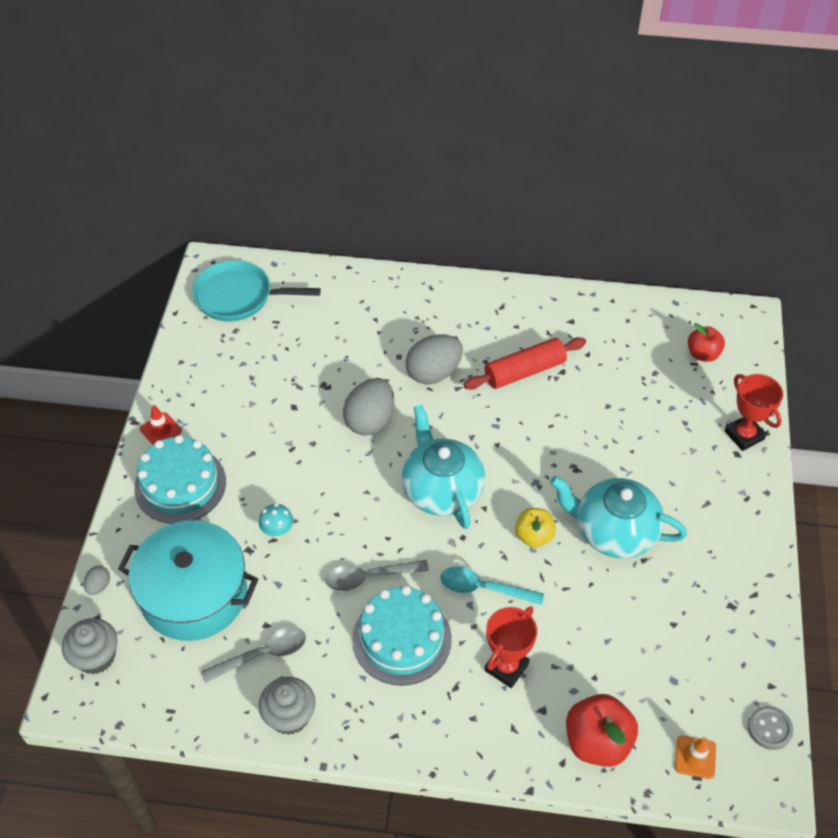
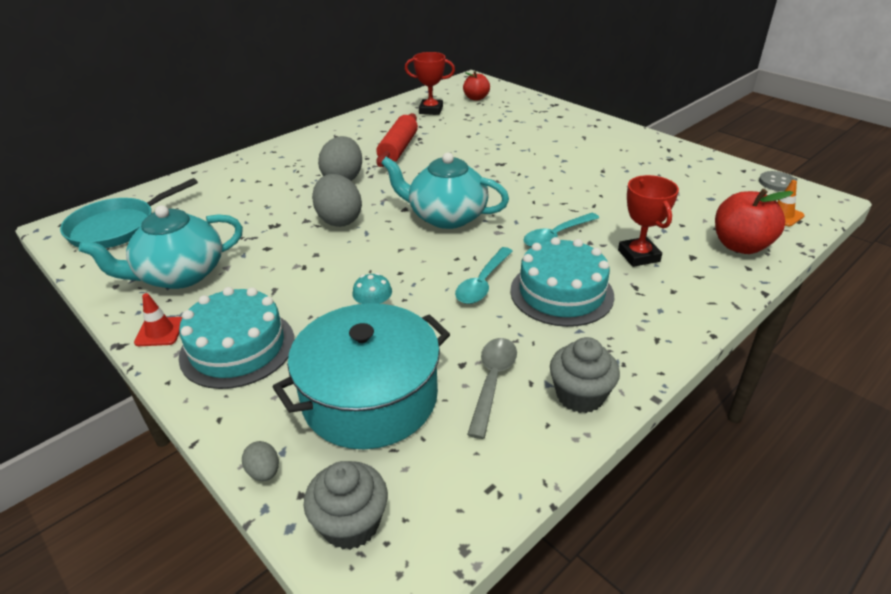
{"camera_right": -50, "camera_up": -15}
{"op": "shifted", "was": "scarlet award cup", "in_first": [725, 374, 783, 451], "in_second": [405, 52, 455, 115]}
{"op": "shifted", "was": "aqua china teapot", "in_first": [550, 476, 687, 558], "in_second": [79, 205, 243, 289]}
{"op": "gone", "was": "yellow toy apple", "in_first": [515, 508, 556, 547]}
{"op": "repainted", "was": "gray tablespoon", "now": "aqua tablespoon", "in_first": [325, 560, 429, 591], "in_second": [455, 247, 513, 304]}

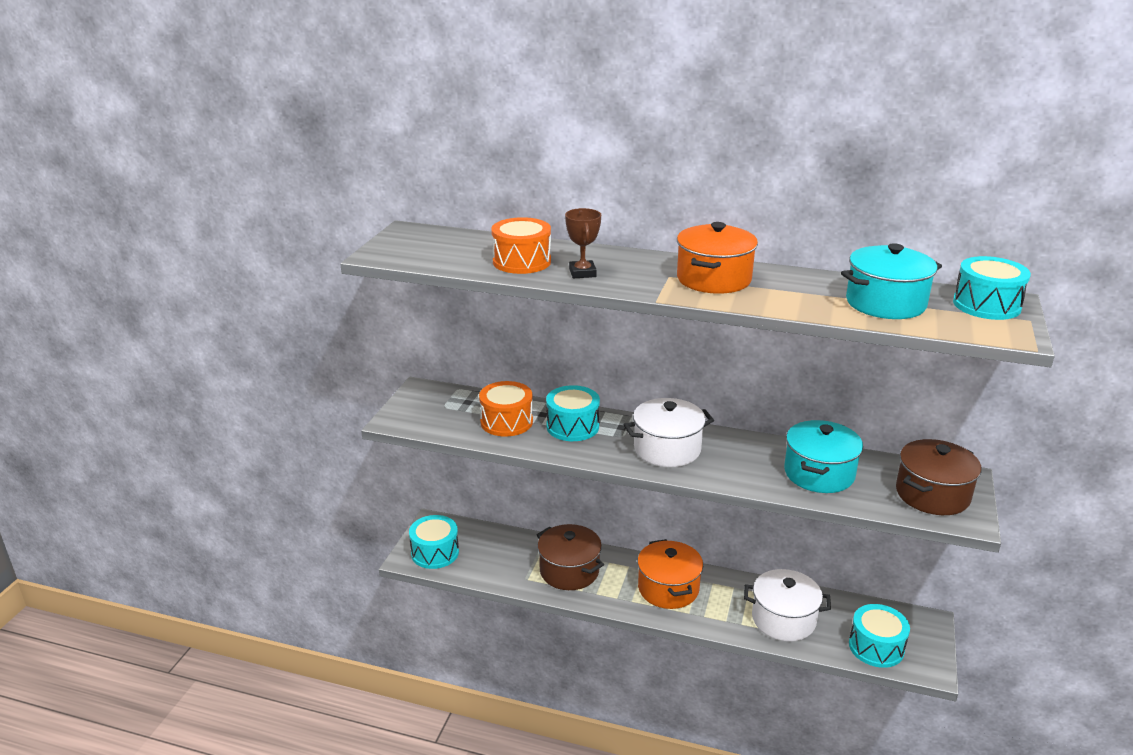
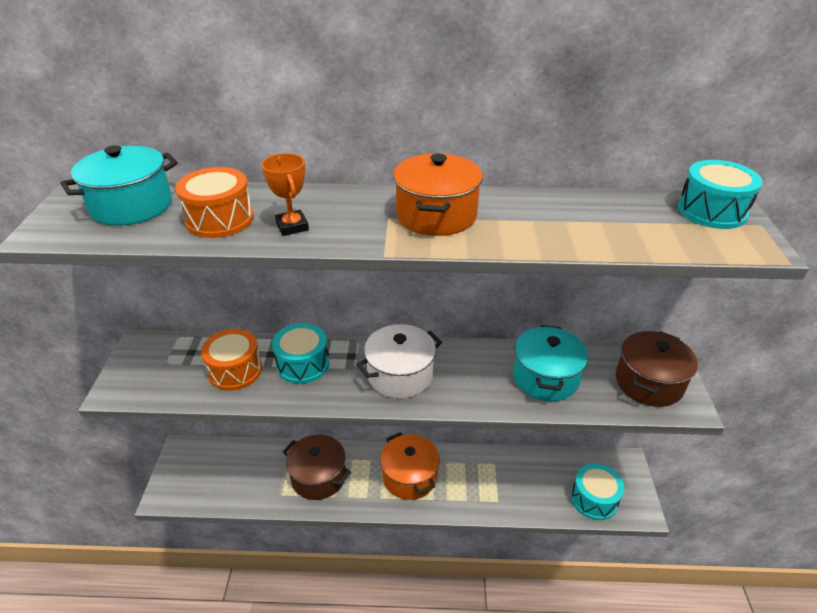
{"camera_right": -15, "camera_up": 10}
{"op": "repainted", "was": "dark brown award cup", "now": "orange award cup", "in_first": [565, 208, 601, 279], "in_second": [261, 153, 309, 236]}
{"op": "shifted", "was": "aqua cooking pot", "in_first": [841, 243, 942, 319], "in_second": [60, 145, 178, 226]}
{"op": "gone", "was": "aqua snare drum", "in_first": [409, 515, 459, 569]}
{"op": "gone", "was": "snow-white cooking pot", "in_first": [744, 569, 831, 641]}

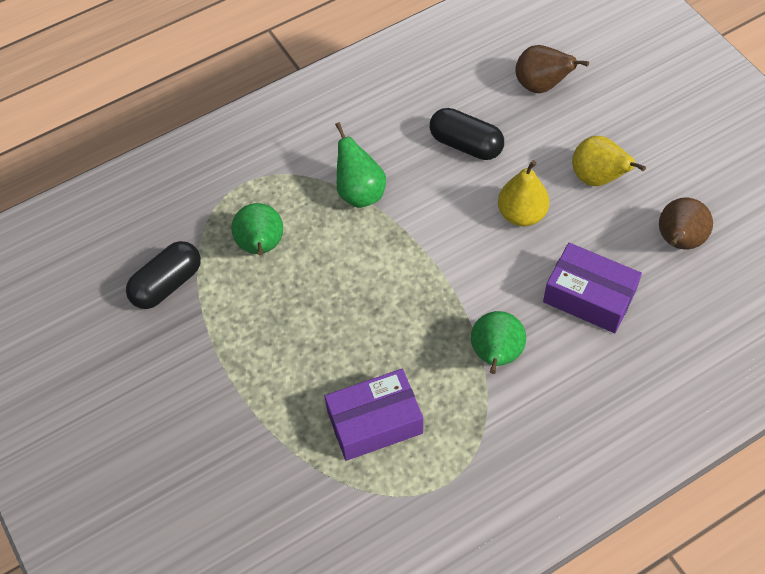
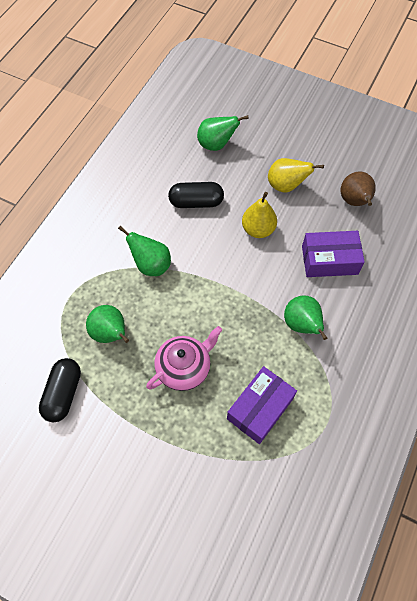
{"camera_right": -35, "camera_up": 5}
{"op": "repainted", "was": "dark brown pear fruit", "now": "leaf-green pear fruit", "in_first": [516, 45, 589, 93], "in_second": [197, 115, 249, 151]}
{"op": "new", "now": "rose-pink china teapot", "in_second": [146, 326, 222, 391]}

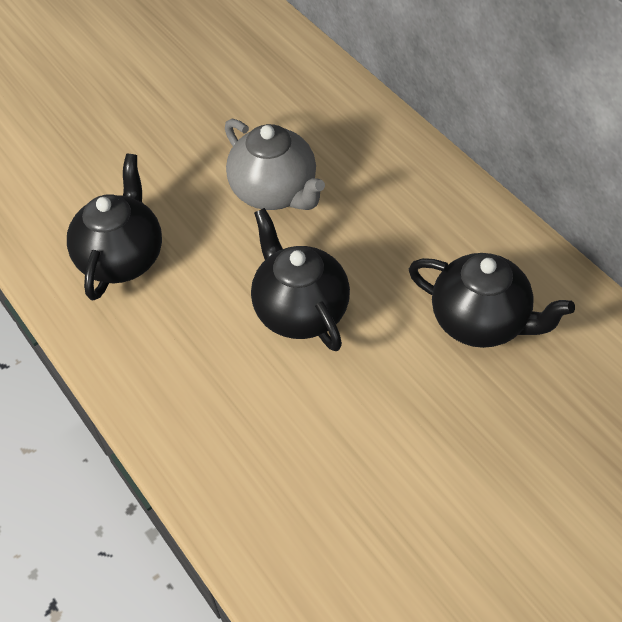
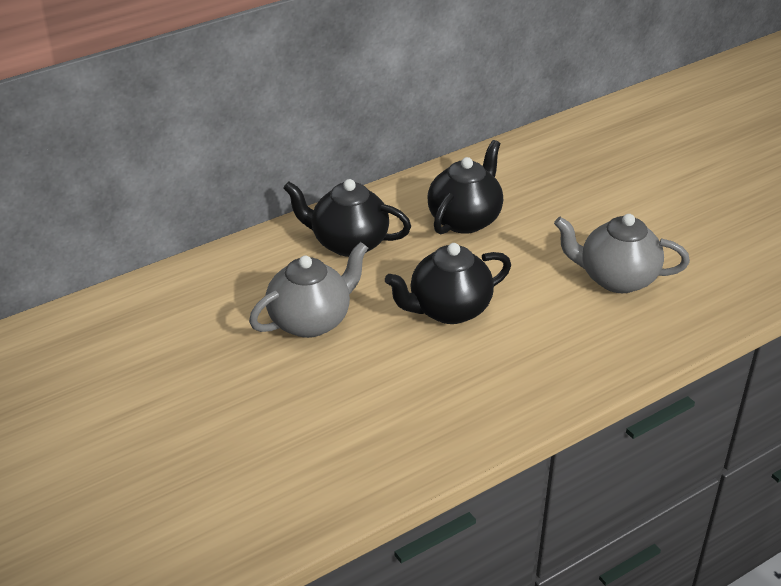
{"camera_right": -90, "camera_up": -15}
{"op": "shifted", "was": "black china teapot", "in_first": [67, 153, 162, 301], "in_second": [283, 179, 411, 257]}
{"op": "new", "now": "gray china teapot", "in_second": [554, 214, 690, 293]}

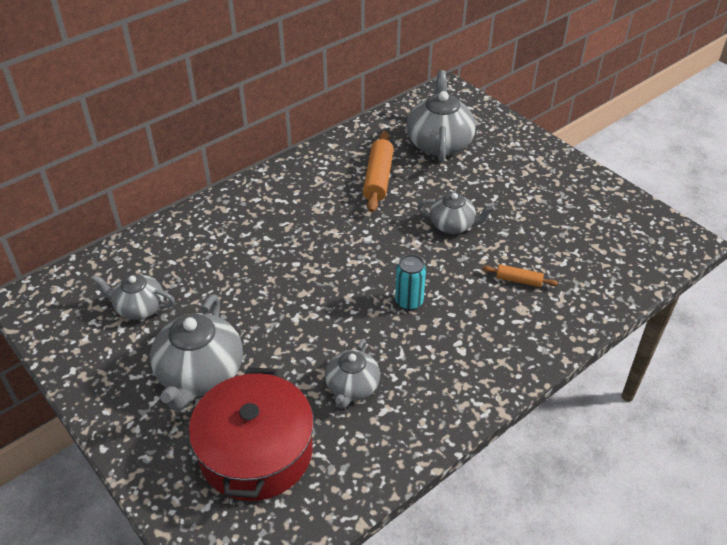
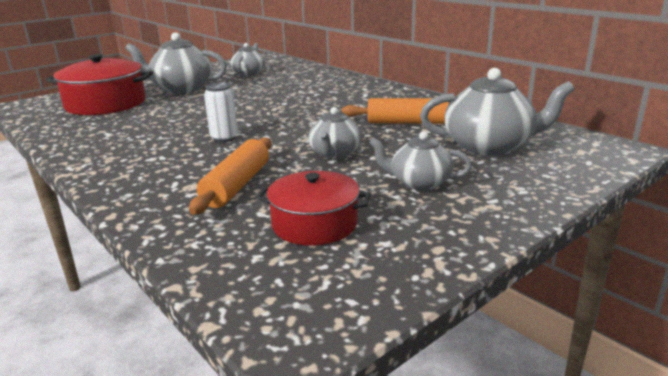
{"camera_right": 90, "camera_up": -20}
{"op": "repainted", "was": "aqua tin", "now": "snow-white tin", "in_first": [395, 254, 426, 310], "in_second": [204, 83, 238, 142]}
{"op": "scaled", "was": "orange pastry roller", "in_first": [482, 264, 558, 287], "in_second": [189, 137, 271, 215], "ratio": 1.83}
{"op": "shifted", "was": "gray china teapot", "in_first": [325, 338, 380, 409], "in_second": [369, 131, 472, 191]}
{"op": "new", "now": "scarlet cooking pot", "in_second": [257, 171, 370, 246]}

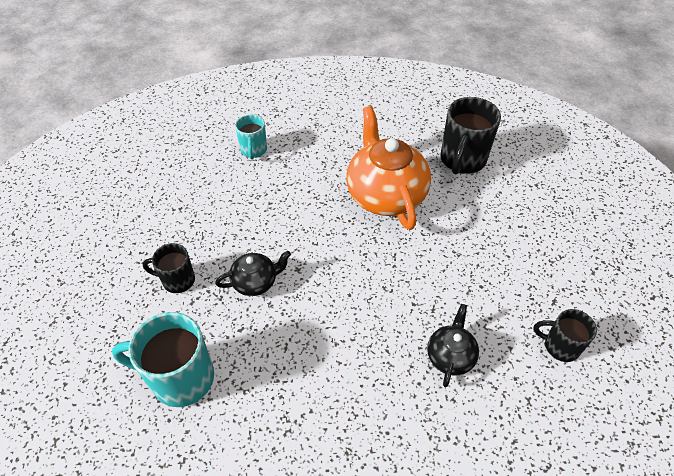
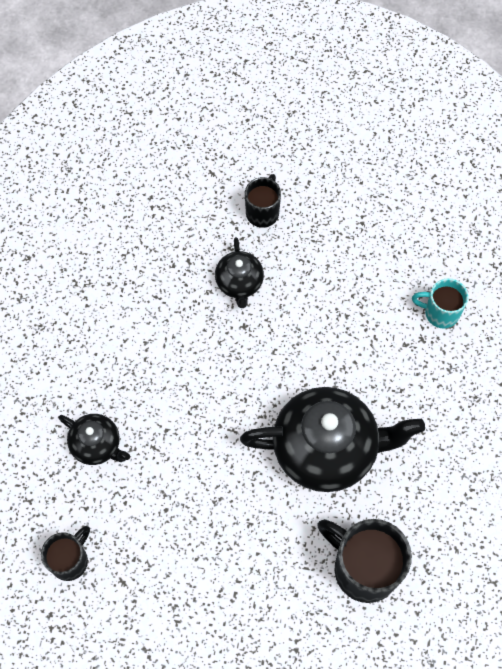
{"camera_right": 105, "camera_up": 15}
{"op": "repainted", "was": "orange china teapot", "now": "black china teapot", "in_first": [346, 106, 431, 230], "in_second": [240, 387, 425, 492]}
{"op": "gone", "was": "aqua mug", "in_first": [112, 312, 214, 407]}

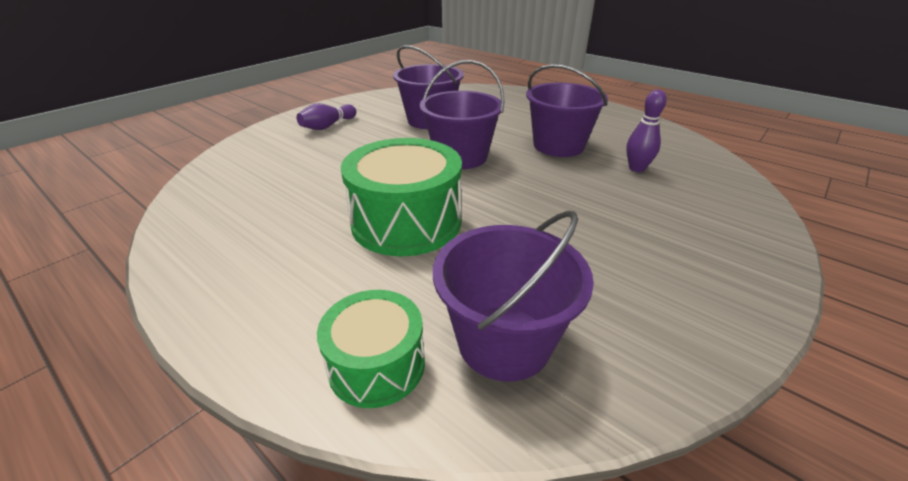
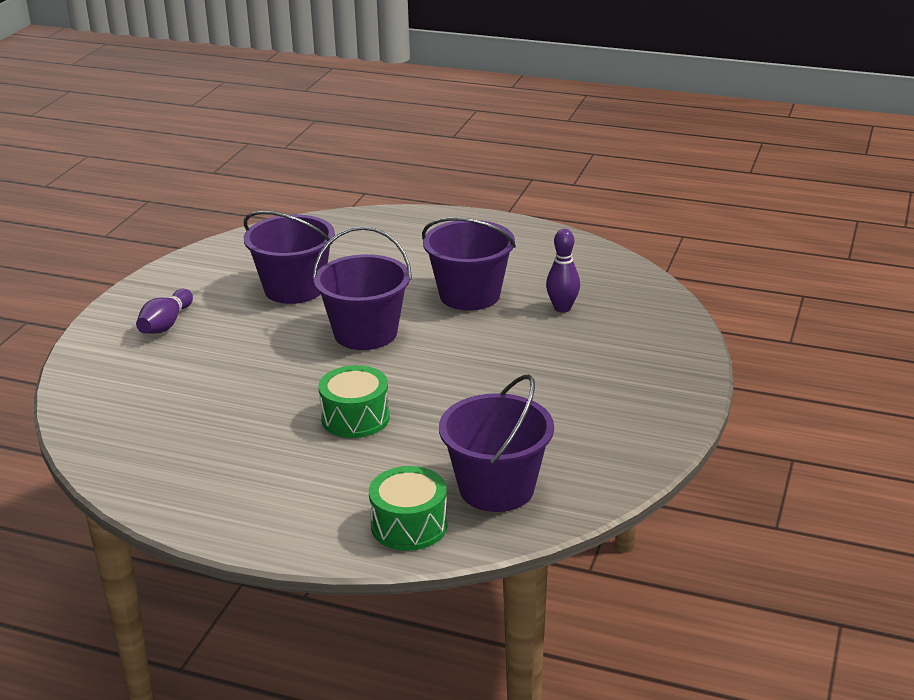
{"camera_right": -20, "camera_up": -5}
{"op": "scaled", "was": "leaf-green snare drum", "in_first": [341, 138, 462, 256], "in_second": [318, 365, 390, 438], "ratio": 0.6}

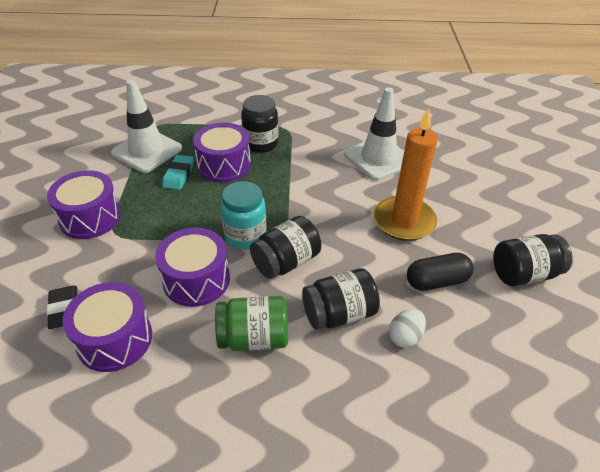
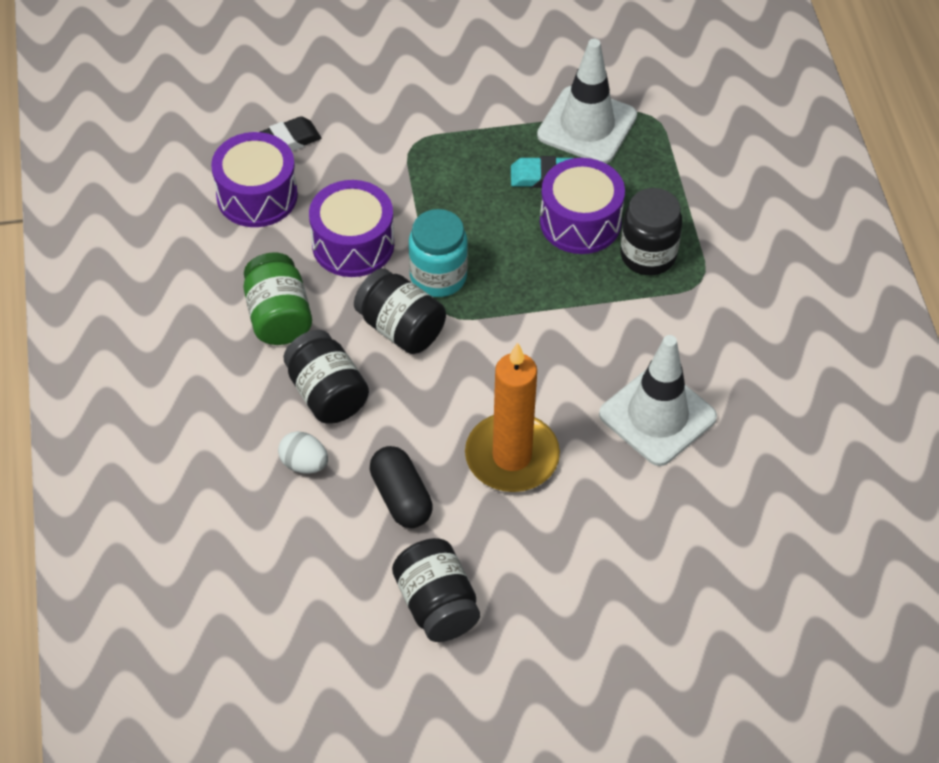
{"camera_right": 80, "camera_up": 10}
{"op": "gone", "was": "violet snare drum", "in_first": [47, 170, 121, 239]}

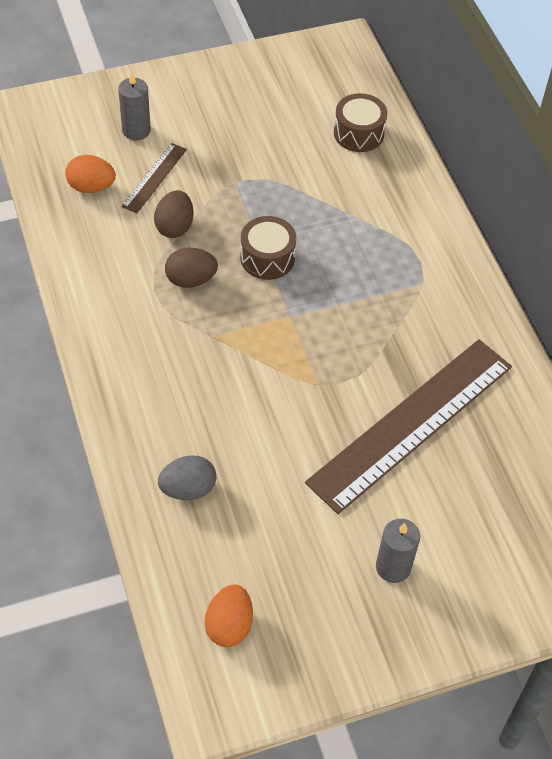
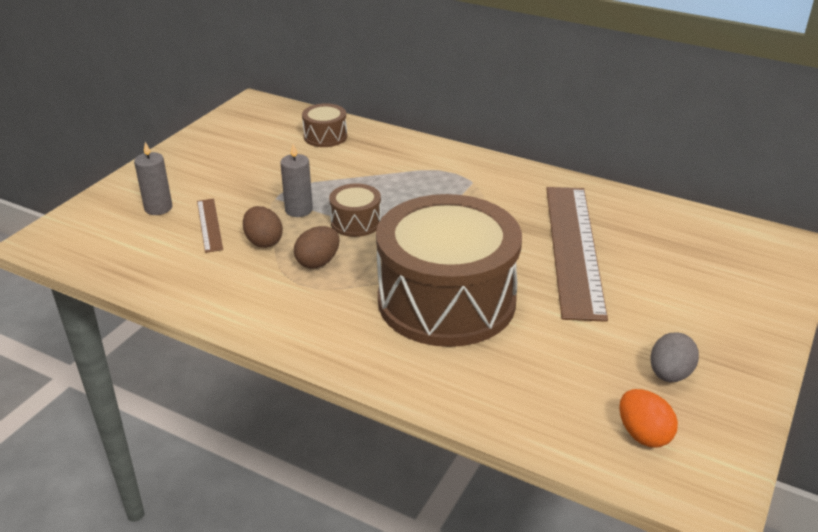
{"camera_right": -40, "camera_up": -20}
{"op": "gone", "was": "orange egg", "in_first": [65, 155, 116, 193]}
{"op": "shifted", "was": "gray egg", "in_first": [158, 455, 216, 500], "in_second": [650, 332, 699, 382]}
{"op": "shifted", "was": "gray pillar candle", "in_first": [376, 518, 420, 583], "in_second": [280, 144, 313, 217]}
{"op": "new", "now": "dark brown snare drum", "in_second": [376, 194, 522, 347]}

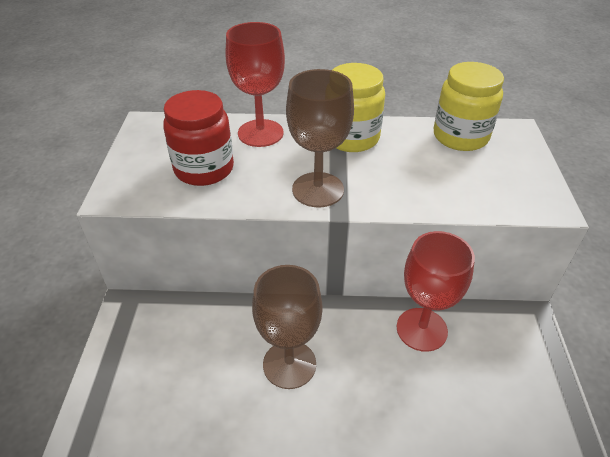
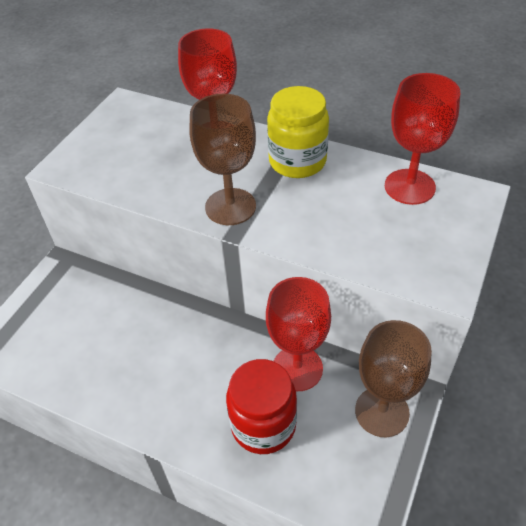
{"camera_right": 25, "camera_up": 5}
{"op": "swapped", "was": "yellow preserve jar", "now": "scarlet wine glass", "in_first": [434, 62, 504, 151], "in_second": [385, 73, 460, 205]}
{"op": "shifted", "was": "scarlet preserve jar", "in_first": [163, 90, 234, 186], "in_second": [226, 359, 297, 454]}
{"op": "shifted", "was": "dark brown wine glass", "in_first": [252, 265, 323, 389], "in_second": [355, 320, 432, 437]}

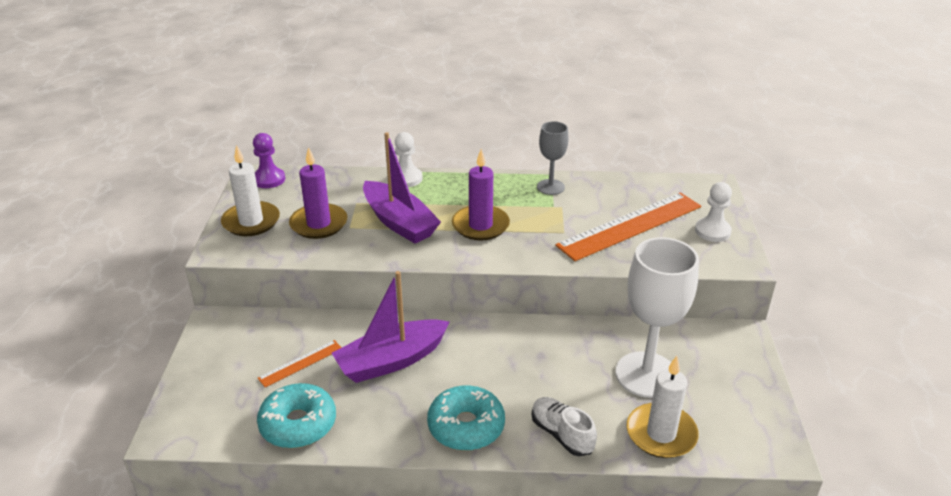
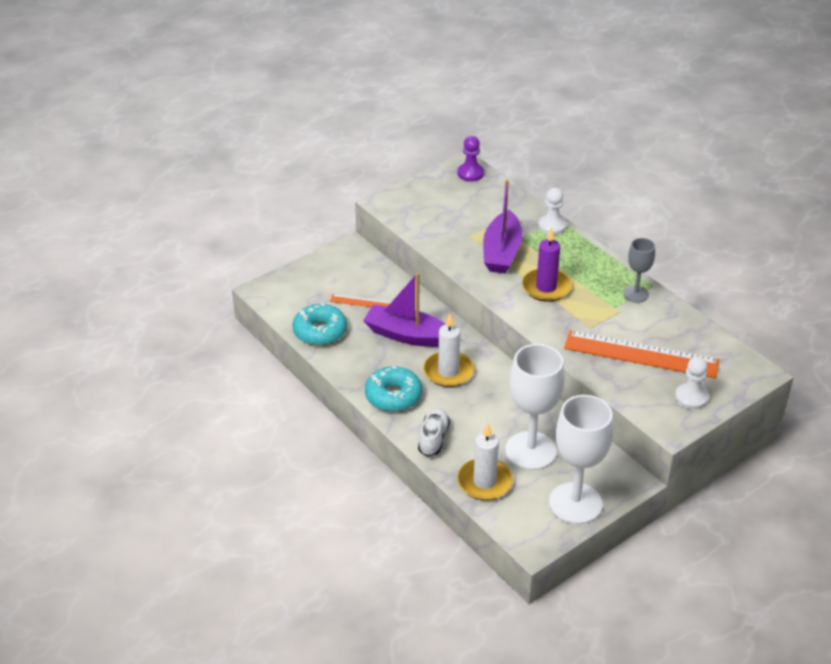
{"camera_right": 50, "camera_up": 5}
{"op": "shifted", "was": "snow-white pillar candle", "in_first": [221, 145, 280, 236], "in_second": [423, 314, 474, 387]}
{"op": "gone", "was": "violet pillar candle", "in_first": [289, 147, 347, 239]}
{"op": "new", "now": "snow-white wine glass", "in_second": [549, 395, 613, 524]}

